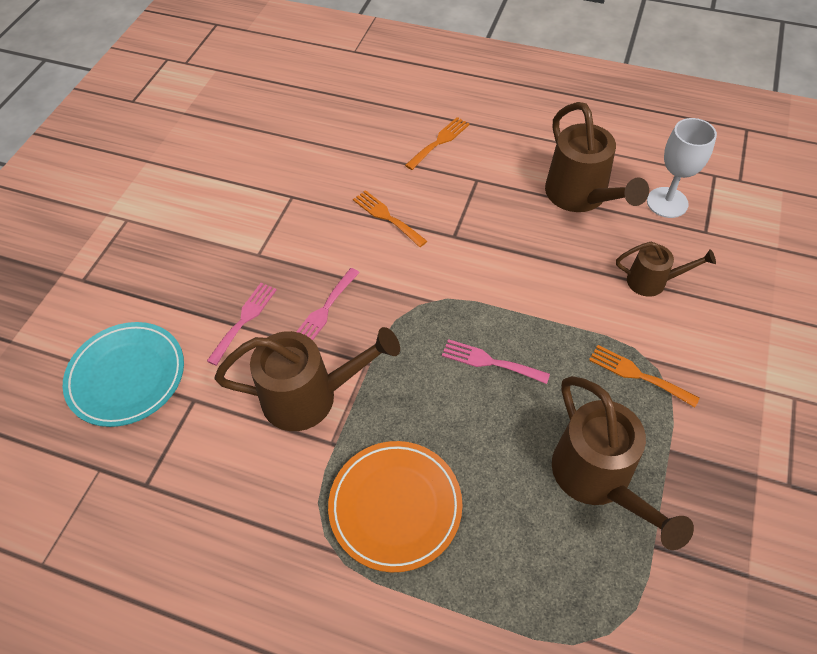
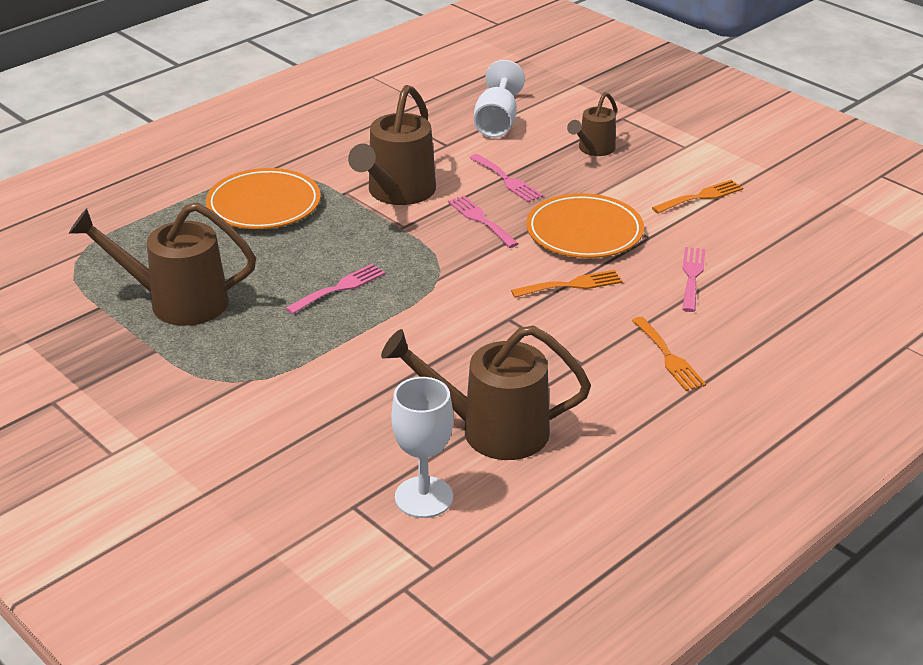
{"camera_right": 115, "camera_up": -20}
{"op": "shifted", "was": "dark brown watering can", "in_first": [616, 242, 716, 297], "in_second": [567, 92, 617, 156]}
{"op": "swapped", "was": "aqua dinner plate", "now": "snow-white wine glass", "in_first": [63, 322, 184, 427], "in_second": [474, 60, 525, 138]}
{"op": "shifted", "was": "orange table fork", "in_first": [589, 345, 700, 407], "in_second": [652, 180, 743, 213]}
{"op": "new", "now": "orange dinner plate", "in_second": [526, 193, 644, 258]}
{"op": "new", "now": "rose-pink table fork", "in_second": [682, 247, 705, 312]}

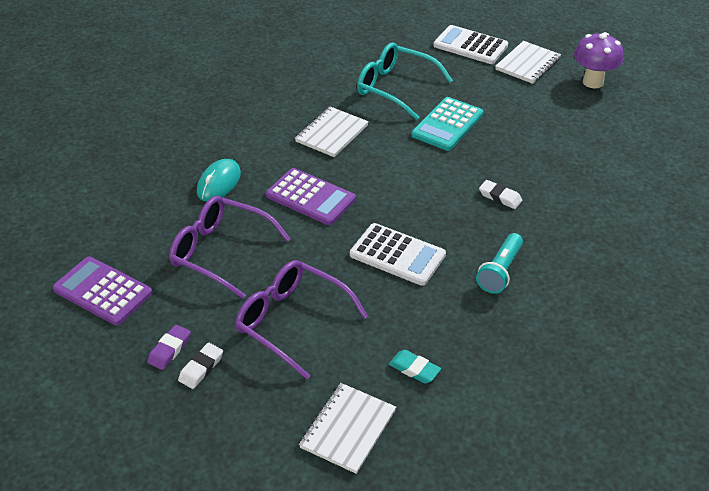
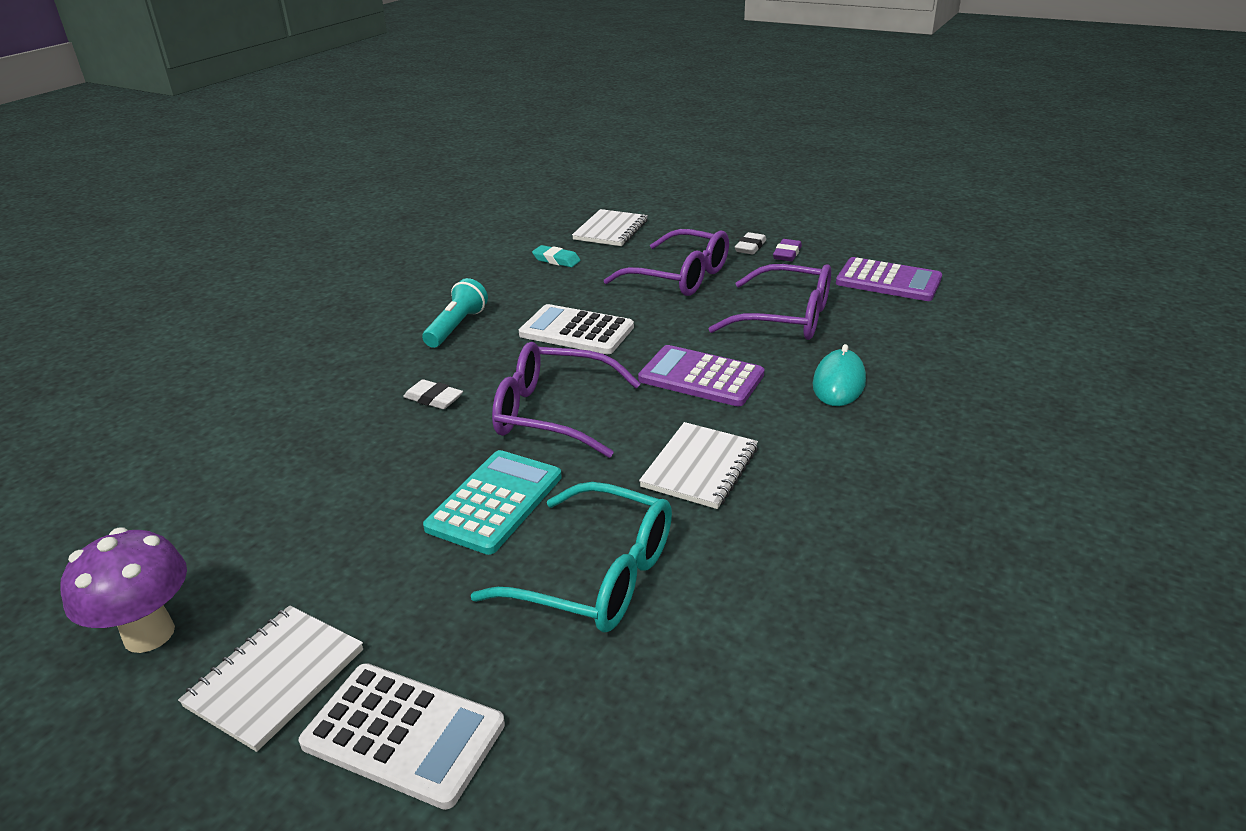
{"camera_right": 175, "camera_up": -10}
{"op": "new", "now": "violet eyeglasses", "in_second": [492, 342, 641, 458]}

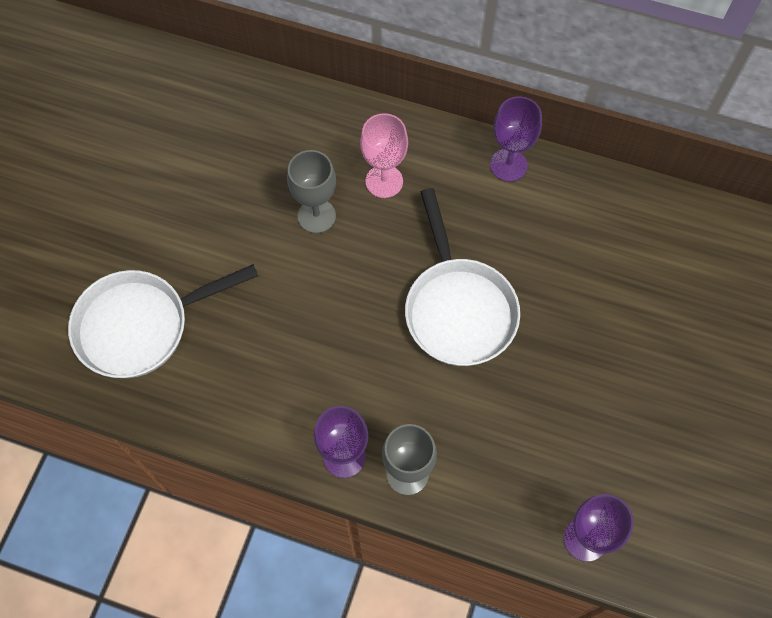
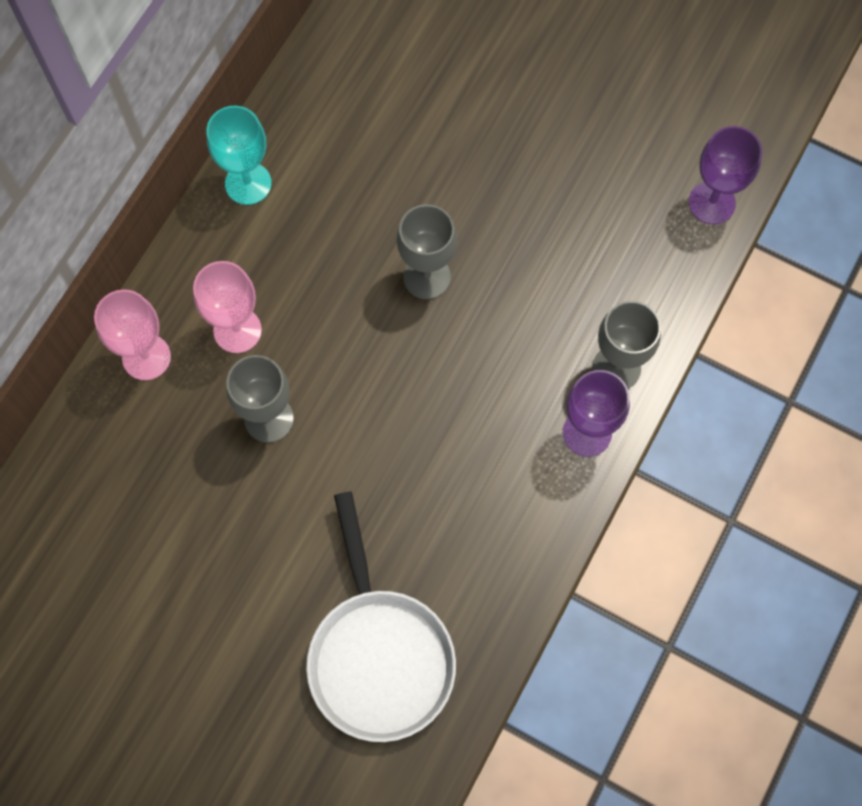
{"camera_right": -80, "camera_up": 5}
{"op": "repainted", "was": "violet wine glass", "now": "aqua wine glass", "in_first": [490, 96, 542, 182], "in_second": [206, 106, 272, 205]}
{"op": "swapped", "was": "snow-white pan", "now": "gray wine glass", "in_first": [405, 188, 520, 366], "in_second": [397, 204, 457, 299]}
{"op": "new", "now": "rose-pink wine glass", "in_second": [94, 289, 171, 380]}

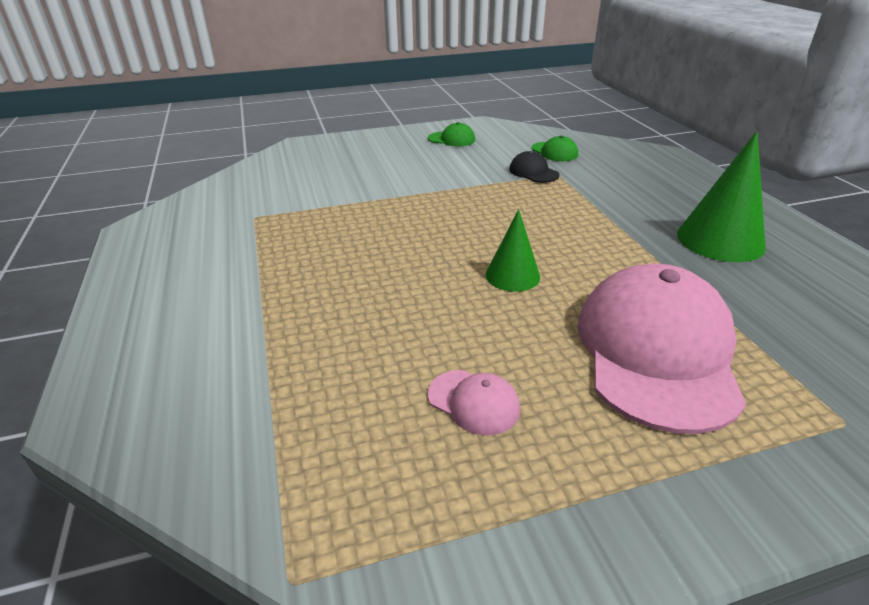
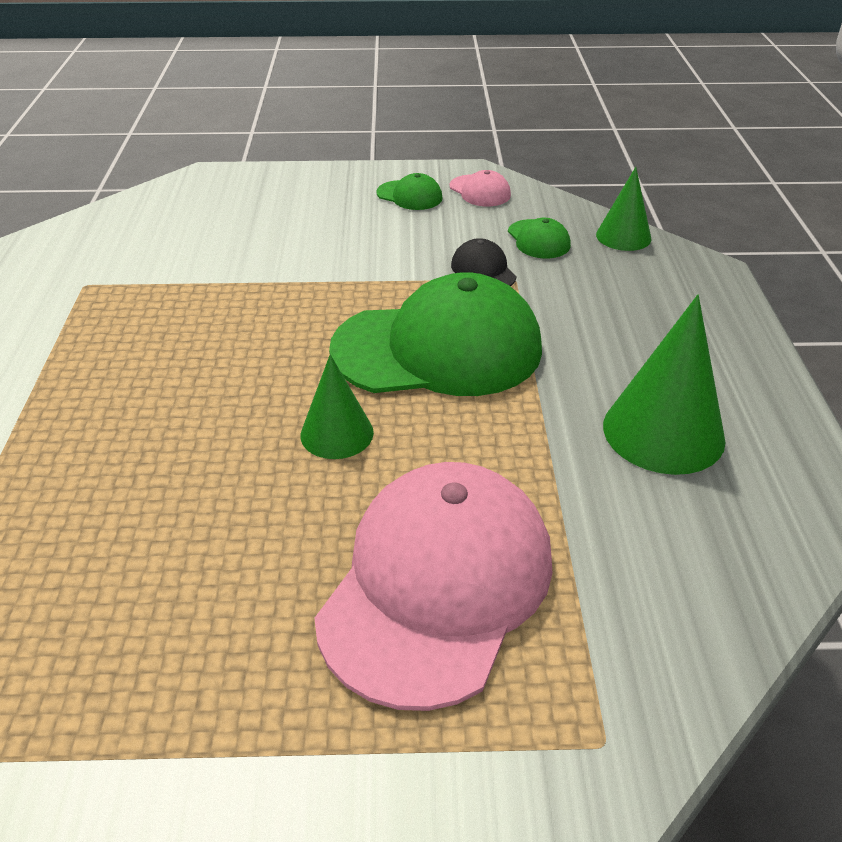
{"camera_right": 15, "camera_up": 5}
{"op": "shifted", "was": "rose-pink peaked cap", "in_first": [428, 370, 520, 435], "in_second": [449, 170, 511, 206]}
{"op": "new", "now": "leaf-green cone", "in_second": [596, 167, 651, 251]}
{"op": "new", "now": "leaf-green peaked cap", "in_second": [329, 272, 542, 396]}

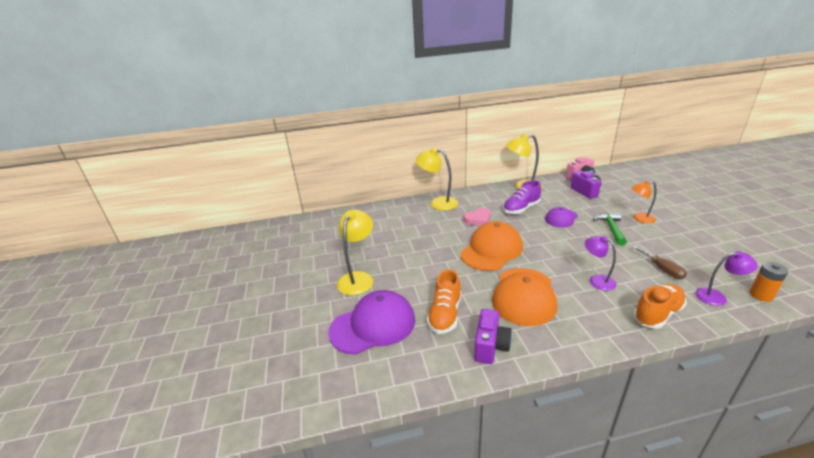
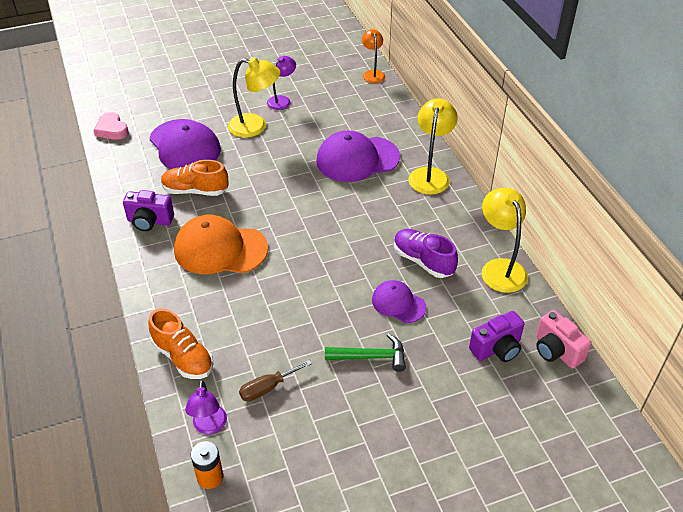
{"camera_right": 80, "camera_up": 15}
{"op": "shifted", "was": "orange reading lamp", "in_first": [631, 181, 657, 223], "in_second": [362, 29, 385, 83]}
{"op": "shifted", "was": "rose-pink heart shape", "in_first": [464, 208, 491, 225], "in_second": [93, 112, 129, 140]}
{"op": "gone", "was": "orange peaked cap", "in_first": [460, 221, 523, 271]}
{"op": "shifted", "was": "violet reading lamp", "in_first": [585, 236, 616, 291], "in_second": [267, 56, 296, 110]}
{"op": "new", "now": "violet peaked cap", "in_second": [316, 131, 400, 182]}

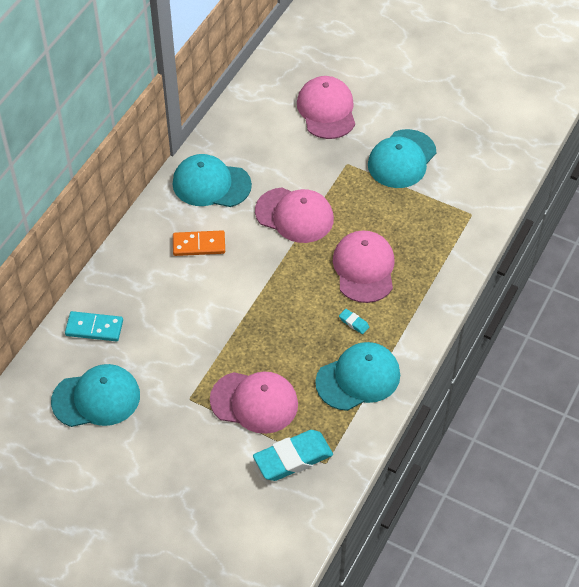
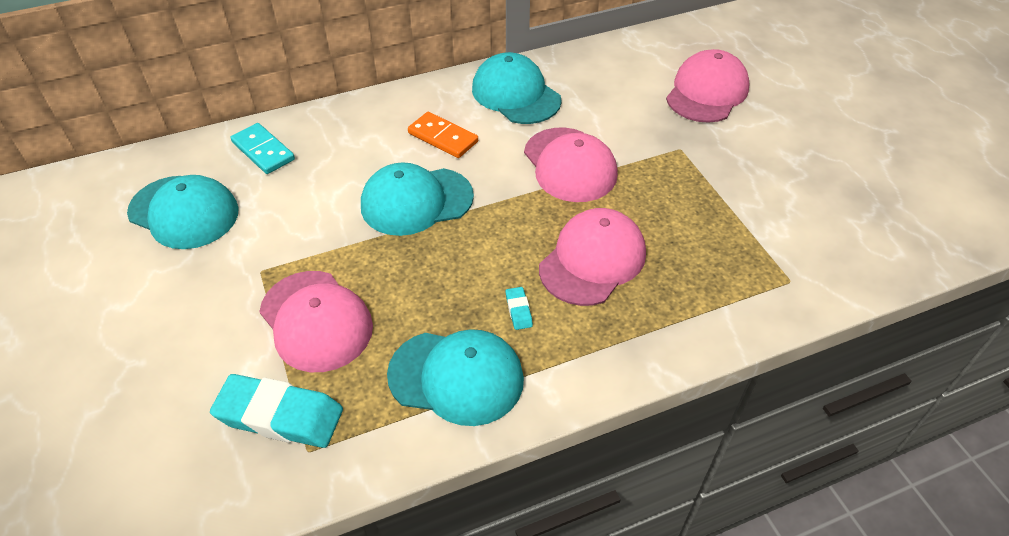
{"camera_right": 40, "camera_up": -5}
{"op": "shifted", "was": "aqua peaked cap", "in_first": [368, 129, 436, 188], "in_second": [361, 162, 474, 236]}

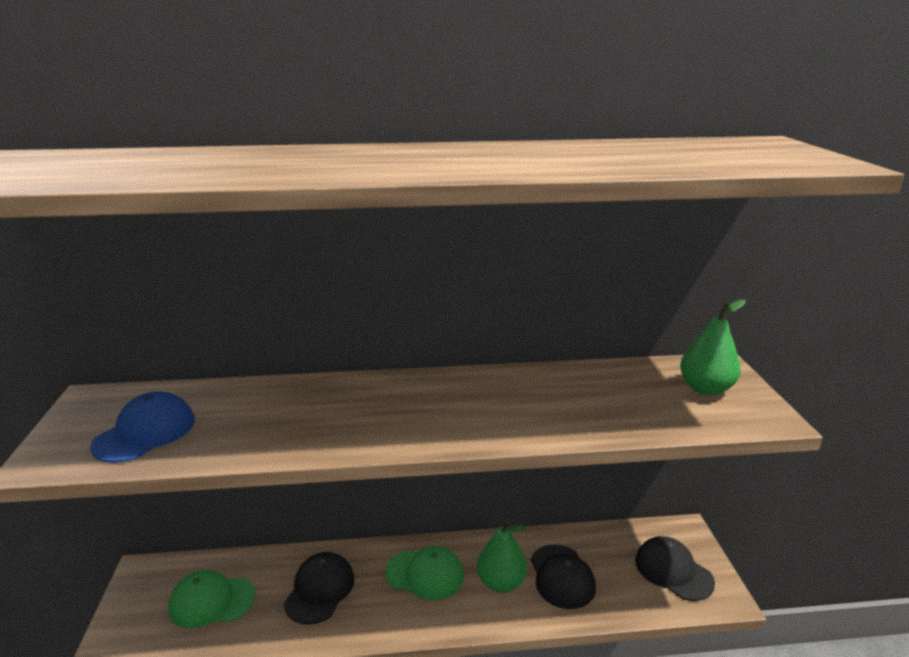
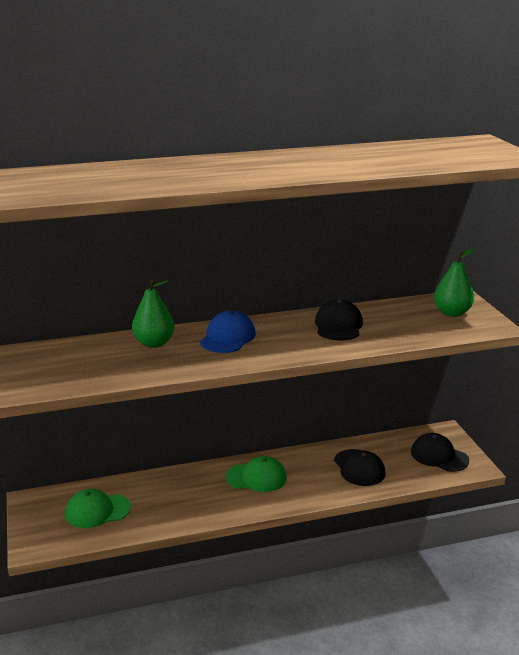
{"camera_right": -10, "camera_up": 0}
{"op": "shifted", "was": "cobalt peaked cap", "in_first": [90, 391, 195, 463], "in_second": [200, 311, 256, 353]}
{"op": "shifted", "was": "leaf-green pear fruit", "in_first": [477, 520, 527, 593], "in_second": [132, 278, 175, 348]}
{"op": "shifted", "was": "black peaked cap", "in_first": [284, 552, 354, 625], "in_second": [315, 300, 363, 340]}

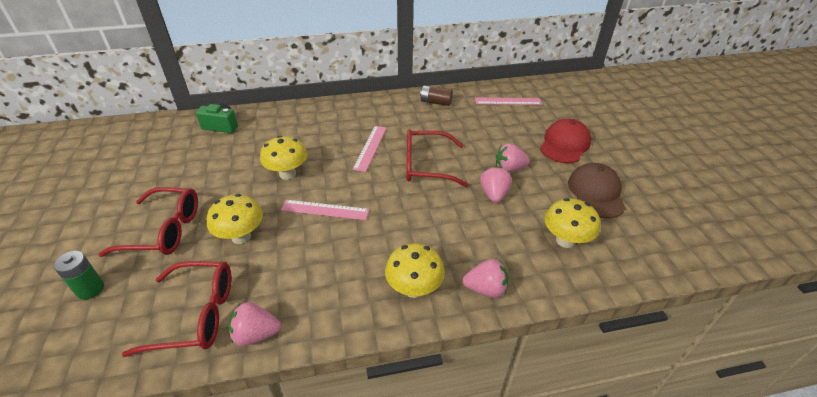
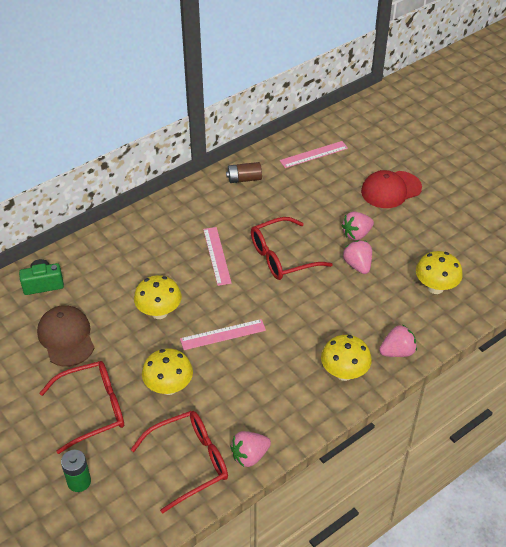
{"camera_right": -25, "camera_up": 5}
{"op": "rotated", "was": "scarlet peaked cap", "in_first": [540, 119, 591, 163], "in_second": [361, 170, 422, 208], "clockwise": -120}
{"op": "shifted", "was": "dark brown peaked cap", "in_first": [568, 163, 626, 218], "in_second": [37, 305, 94, 367]}

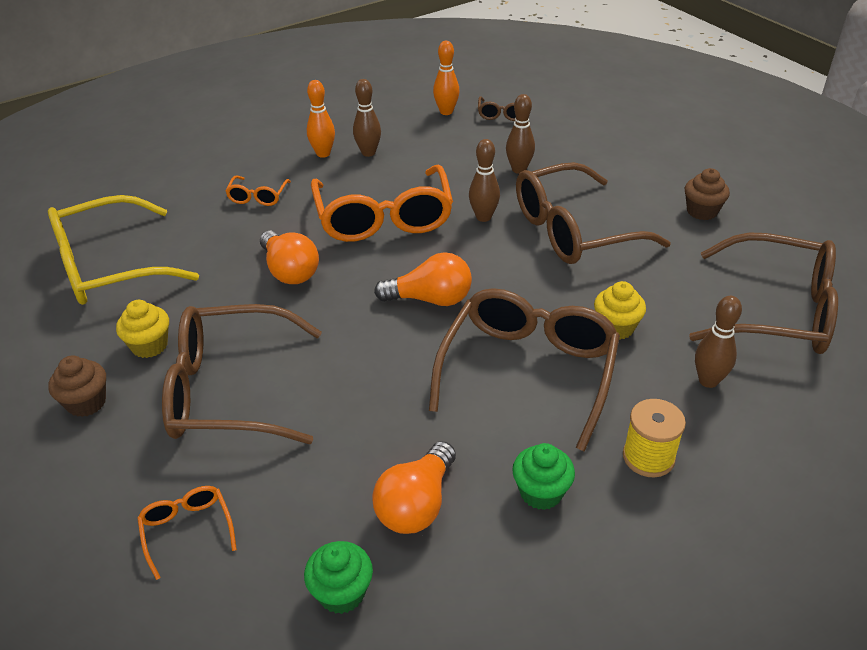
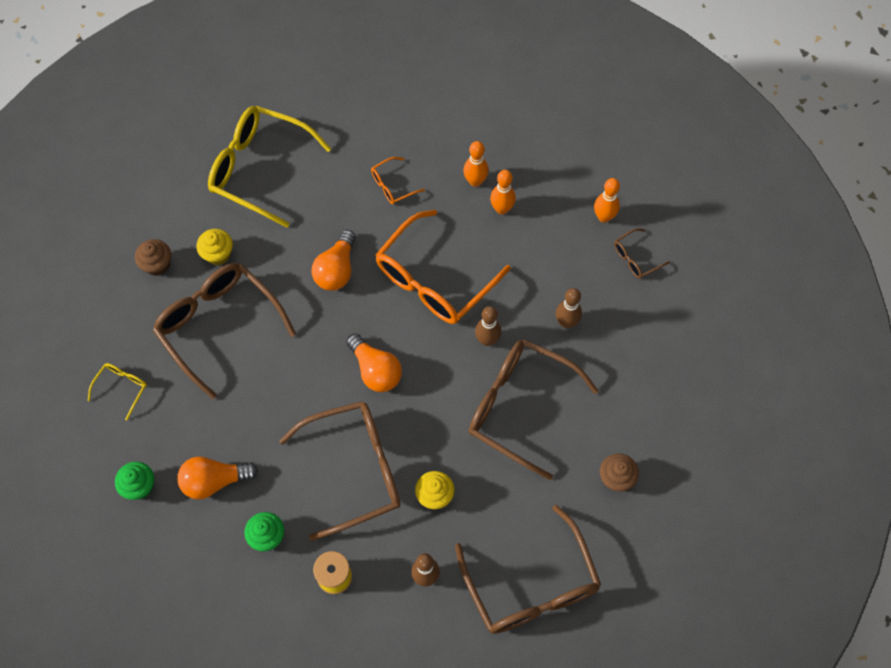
{"camera_right": 50, "camera_up": 25}
{"op": "repainted", "was": "dark brown skittle", "now": "orange skittle", "in_first": [353, 79, 381, 157], "in_second": [490, 170, 516, 214]}
{"op": "repainted", "was": "orange eyeglasses", "now": "yellow eyeglasses", "in_first": [137, 486, 237, 580], "in_second": [88, 363, 147, 420]}

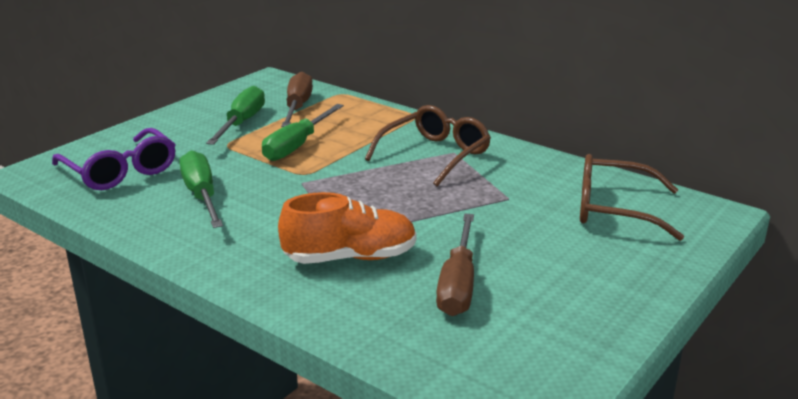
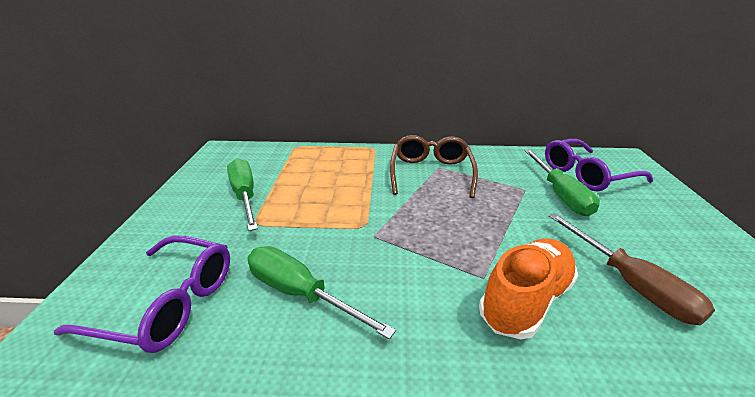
{"camera_right": -35, "camera_up": 5}
{"op": "gone", "was": "dark brown hand screwdriver", "in_first": [281, 72, 313, 127]}
{"op": "shifted", "was": "leaf-green hand screwdriver", "in_first": [262, 104, 344, 161], "in_second": [524, 150, 600, 216]}
{"op": "repainted", "was": "dark brown eyeglasses", "now": "violet eyeglasses", "in_first": [580, 154, 684, 241], "in_second": [545, 139, 653, 192]}

